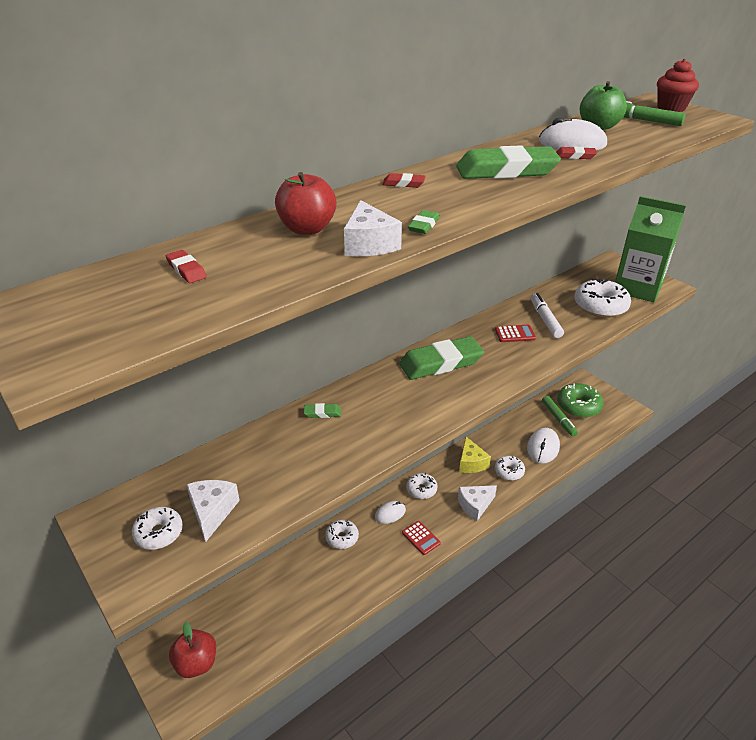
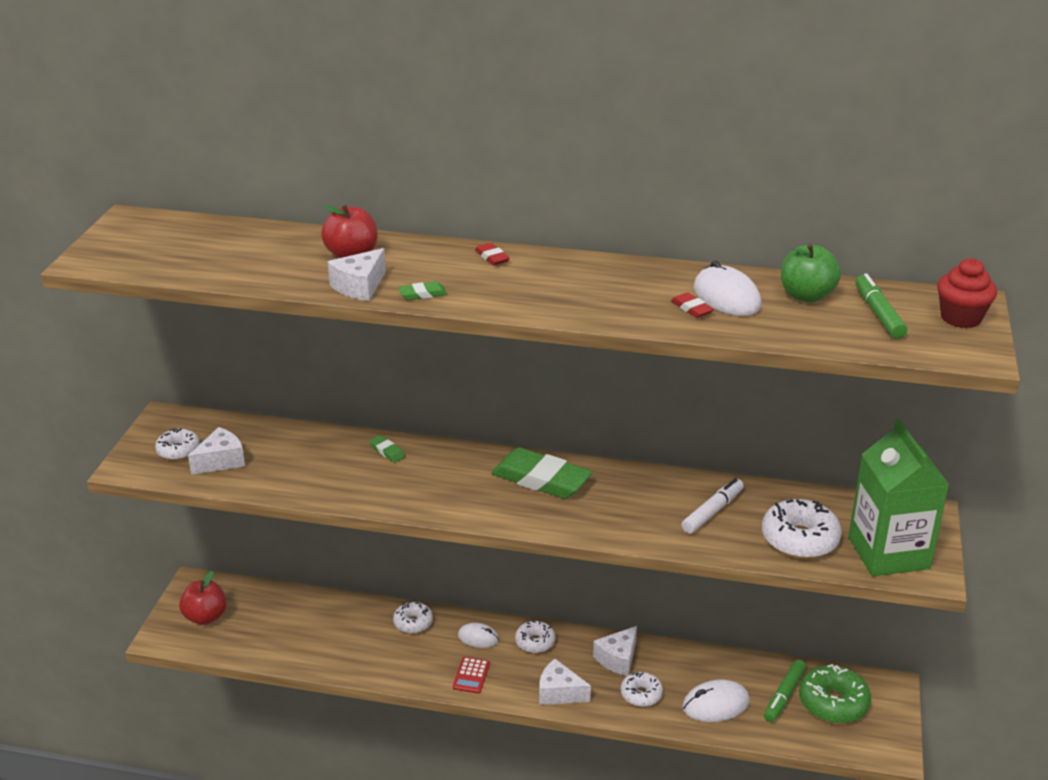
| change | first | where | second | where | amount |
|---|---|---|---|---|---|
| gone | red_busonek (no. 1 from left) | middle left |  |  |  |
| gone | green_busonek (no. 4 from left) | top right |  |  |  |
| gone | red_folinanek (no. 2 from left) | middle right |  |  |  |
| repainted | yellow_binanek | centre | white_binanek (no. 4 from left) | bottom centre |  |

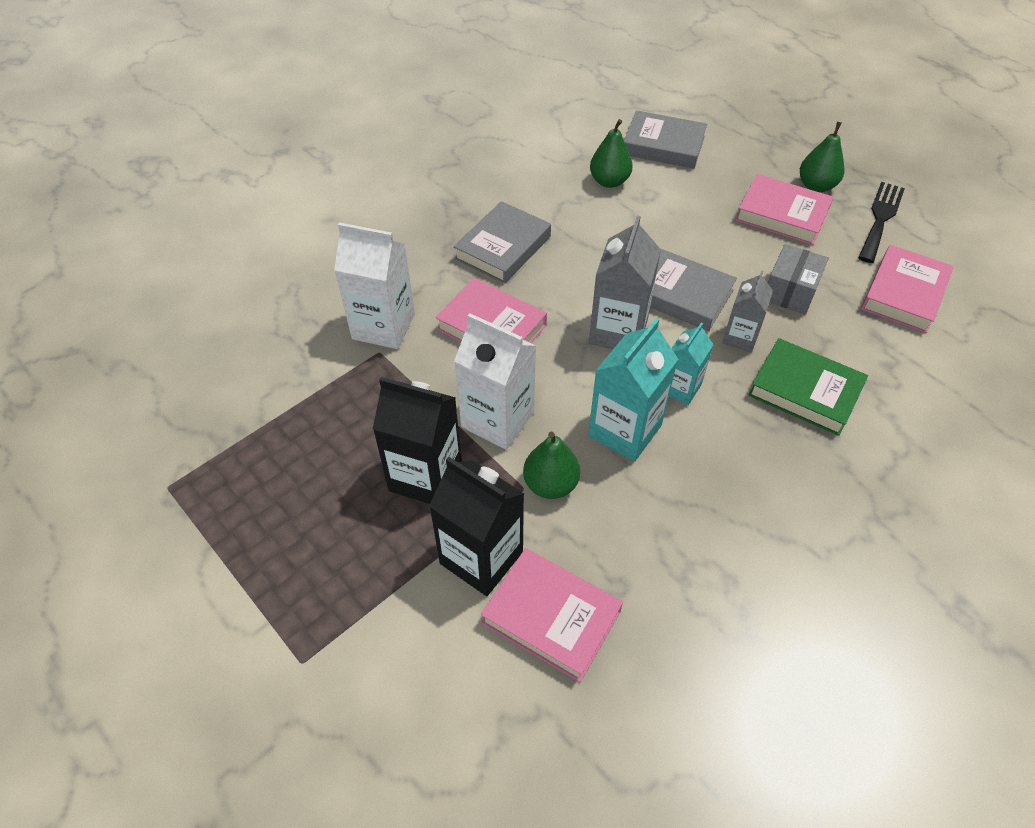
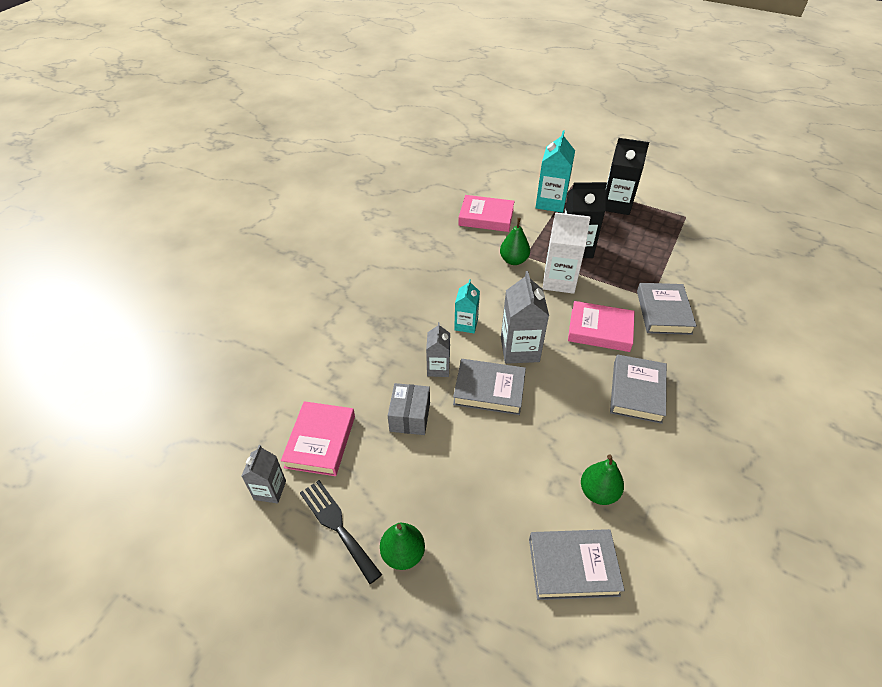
| change | first | where | second | where | amount |
|---|---|---|---|---|---|
| gone | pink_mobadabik (no. 3 from left) | top right |  |  |  |
| gone | green_mobadabik | middle right |  |  |  |
| new |  |  | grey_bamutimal (no. 1 from left) | bottom left |  |
| shifted | black_bamutimal (no. 2 from left) | centre |  | top right |  |
| shifted | turquoise_bamutimal (no. 1 from left in the first image) | centre | turquoise_bamutimal (no. 2 from left) | top centre |  |
| swapped | white_bamutimal (no. 1 from left) | centre | grey_mobadabik (no. 4 from left) | middle right |  |
| rotated | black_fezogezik | top right |  | bottom centre | 135 degrees clockwise |

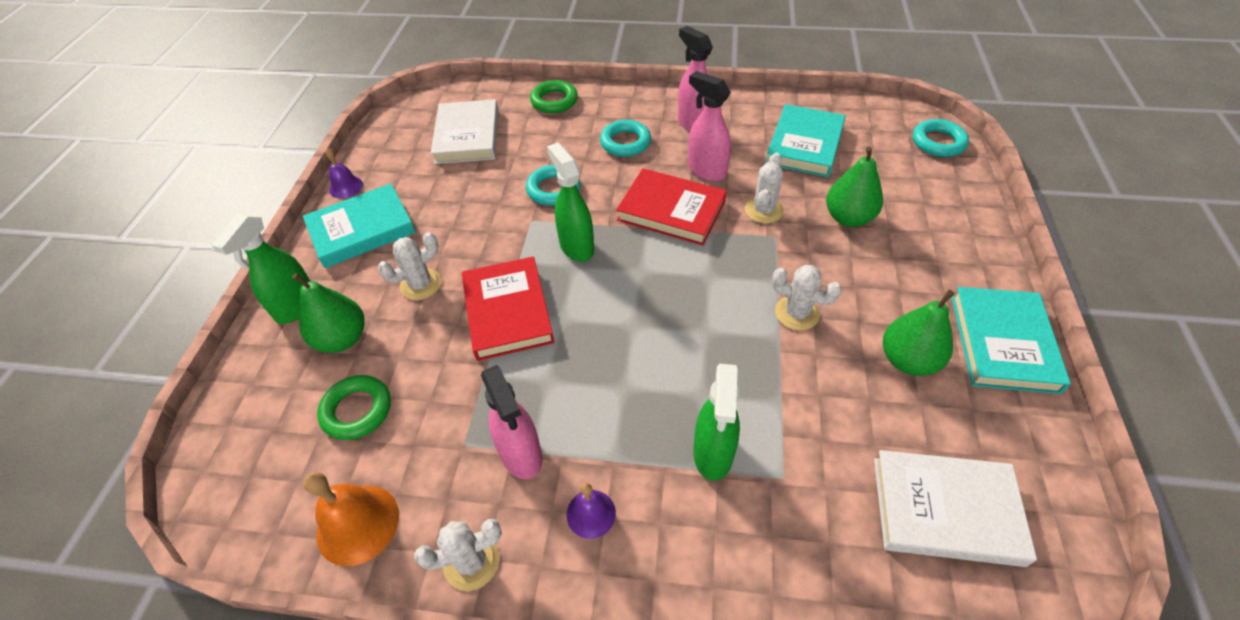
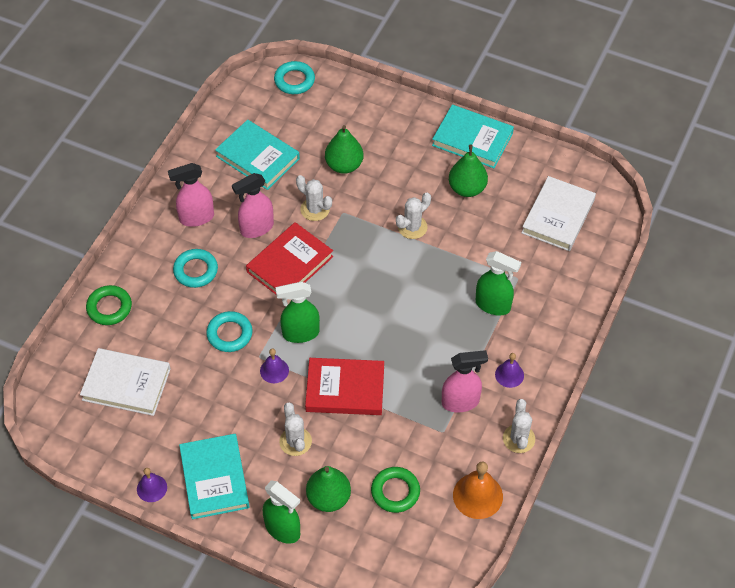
| change | first | where | second | where | amount |
|---|---|---|---|---|---|
| new |  |  | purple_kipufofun (no. 2 from left) | centre |  |

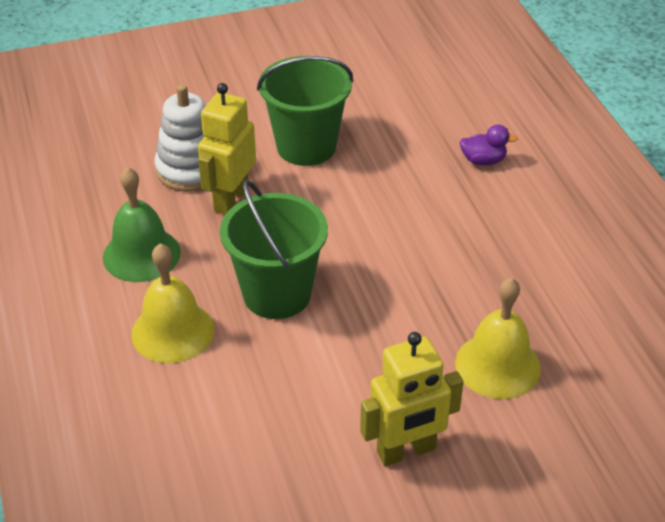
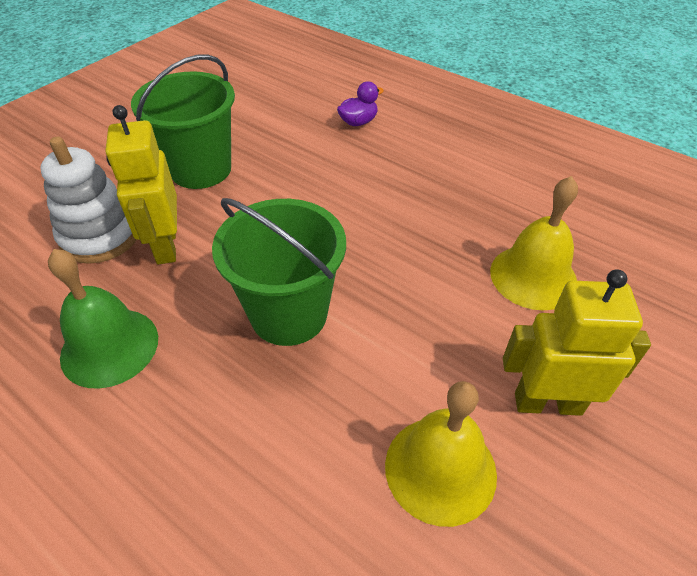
| change | first | where | second | where | amount |
|---|---|---|---|---|---|
| shifted | yellow_kipufofun (no. 1 from left) | middle left |  | bottom centre |  |
| rotated | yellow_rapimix (no. 2 from left) | bottom centre |  | middle right | 120 degrees counterclockwise |

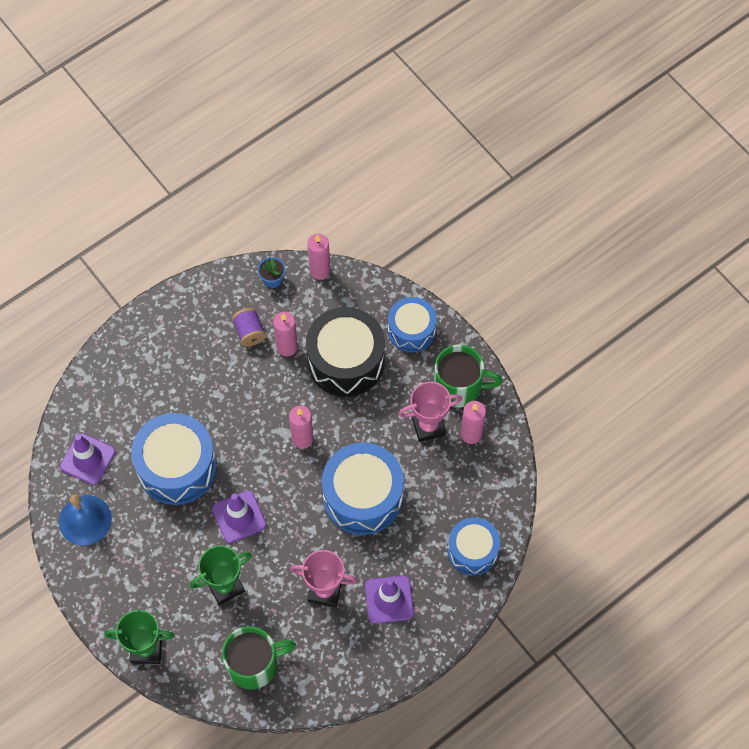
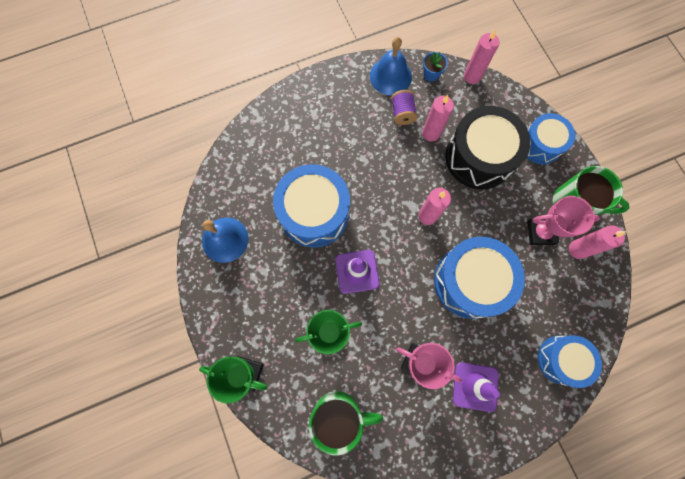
| change | first | where | second | where | amount |
|---|---|---|---|---|---|
| gone | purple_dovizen (no. 1 from left) | middle left |  |  |  |
| new |  |  | blue_kipufofun (no. 2 from left) | top centre |  |

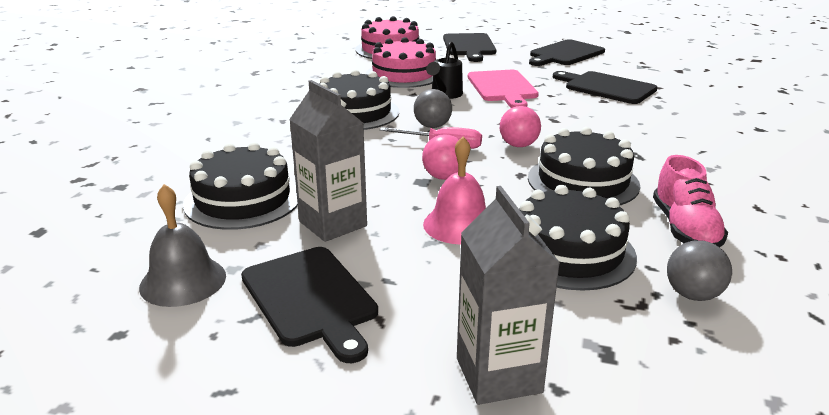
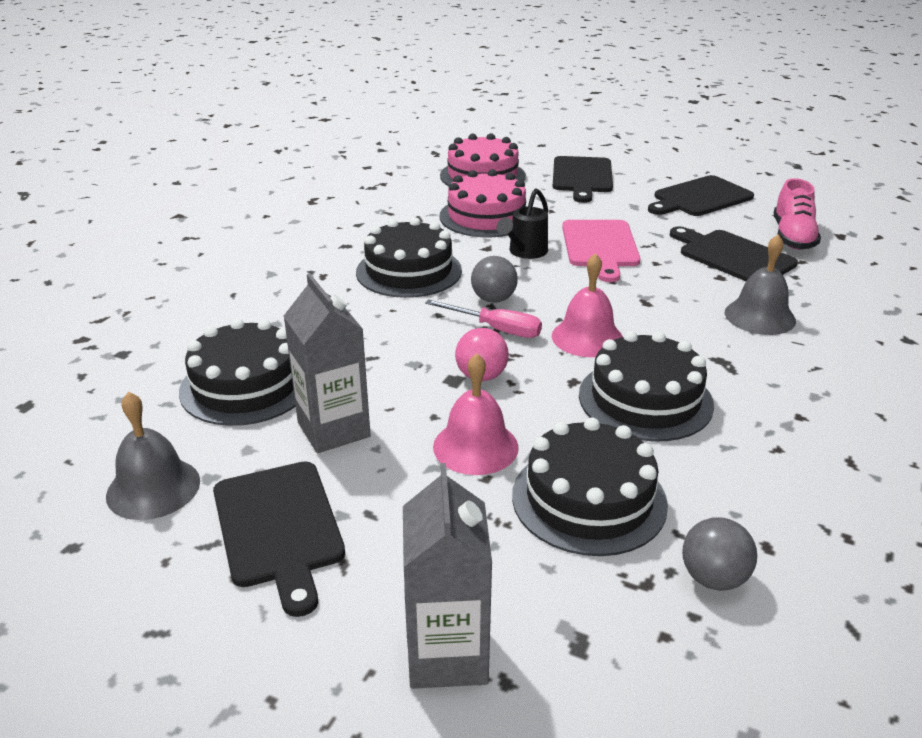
| change | first | where | second | where | amount |
|---|---|---|---|---|---|
| new |  |  | grey_kipufofun (no. 2 from left) | middle right |  |
| shifted | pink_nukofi | middle right |  | top right |  |
| swapped | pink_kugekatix (no. 2 from left) | top centre | pink_kipufofun (no. 2 from left) | centre |  |

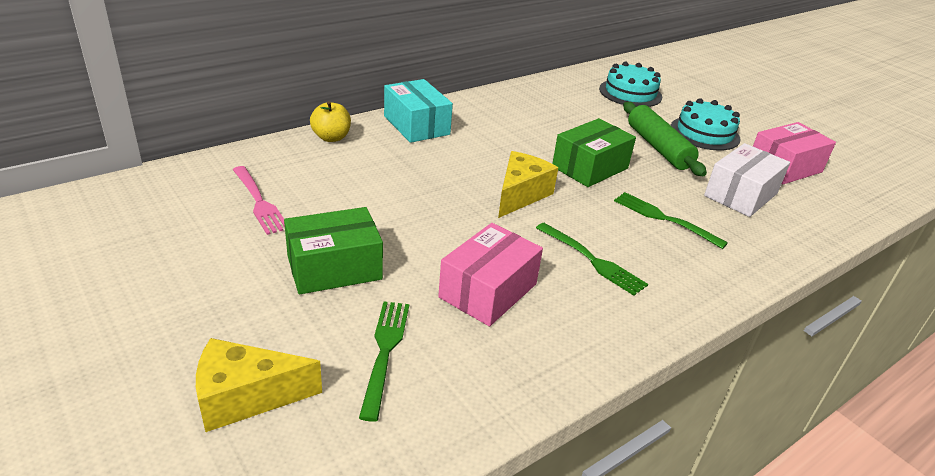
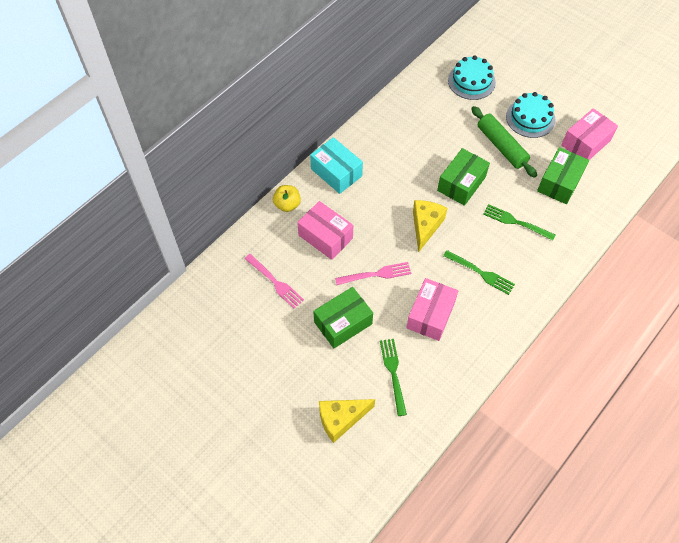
| change | first | where | second | where | amount |
|---|---|---|---|---|---|
| new |  |  | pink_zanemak (no. 1 from left) | centre |  |
| new |  |  | pink_fezogezik (no. 2 from left) | centre |  |
| repainted | white_zanemak | middle right | green_zanemak (no. 3 from left) | top right |  |

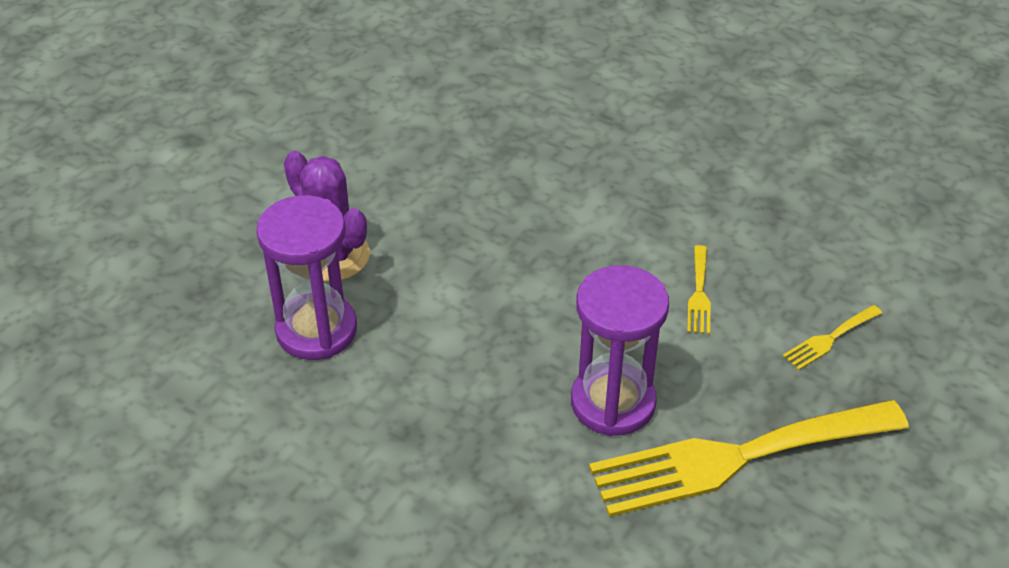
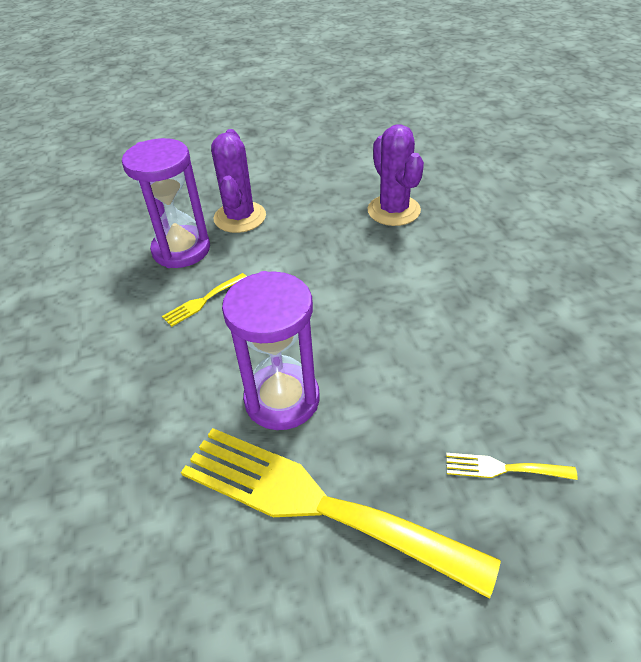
| change | first | where | second | where | amount |
|---|---|---|---|---|---|
| new |  |  | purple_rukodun (no. 2 from left) | top centre |  |
| shifted | yellow_fezogezik (no. 1 from left) | middle right |  | middle left |  |

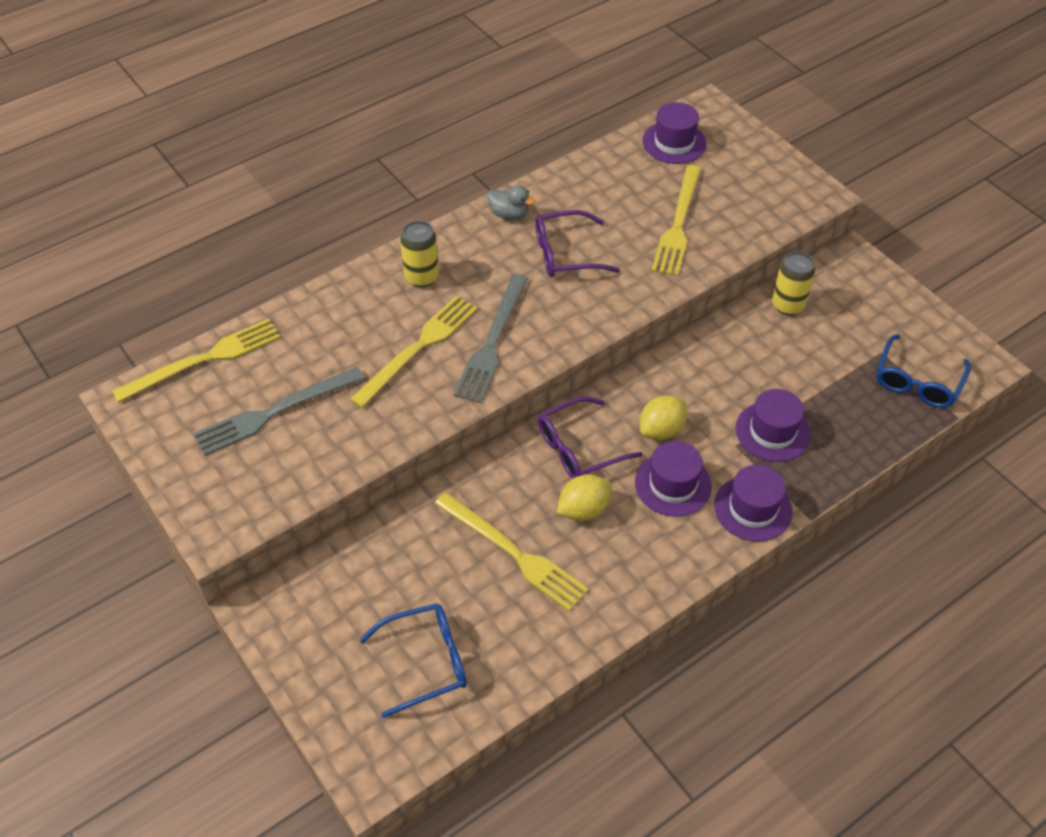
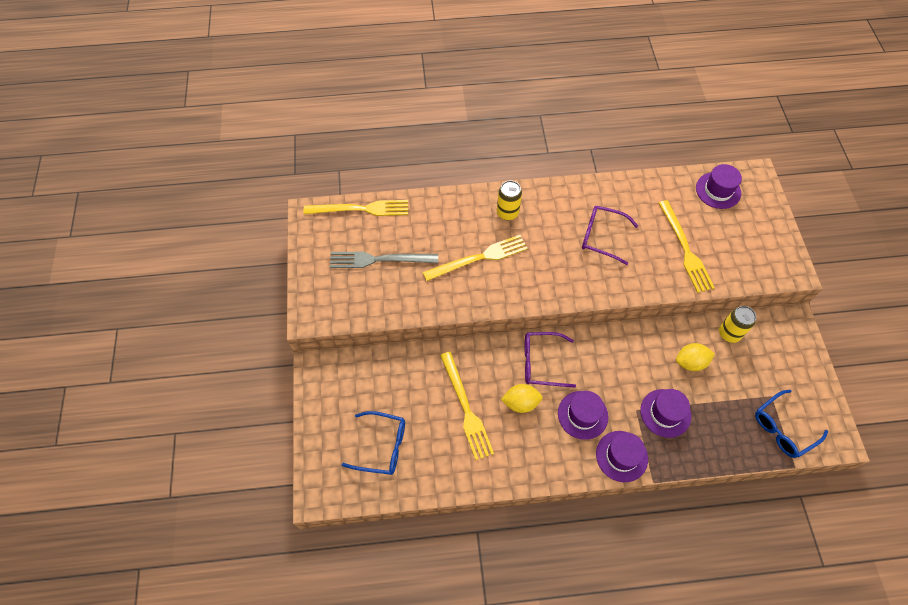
| change | first | where | second | where | amount |
|---|---|---|---|---|---|
| gone | grey_fezogezik (no. 2 from left) | centre |  |  |  |
| gone | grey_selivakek | top centre |  |  |  |
| shifted | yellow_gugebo (no. 2 from left) | centre |  | middle right |  |
| rotated | yellow_fezogezik (no. 4 from left) | top centre |  | middle right | 60 degrees counterclockwise |

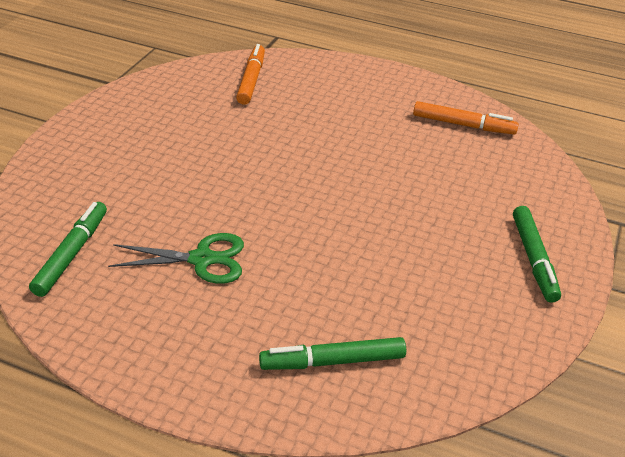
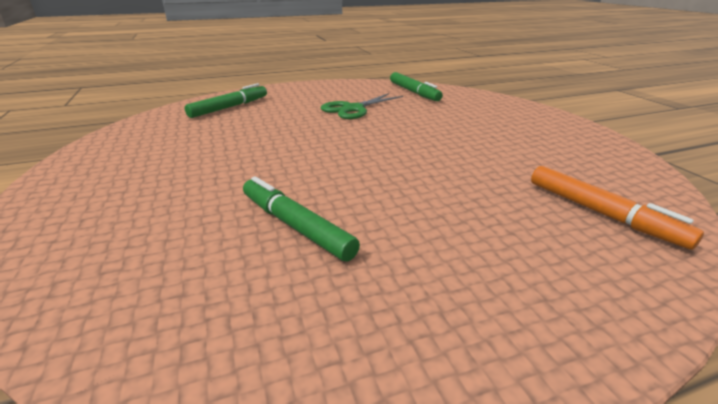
| change | first | where | second | where | amount |
|---|---|---|---|---|---|
| gone | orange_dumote (no. 2 from left) | top right |  |  |  |
| shifted | green_dumote (no. 3 from left in the first image) | middle right | green_dumote (no. 2 from left) | centre |  |

